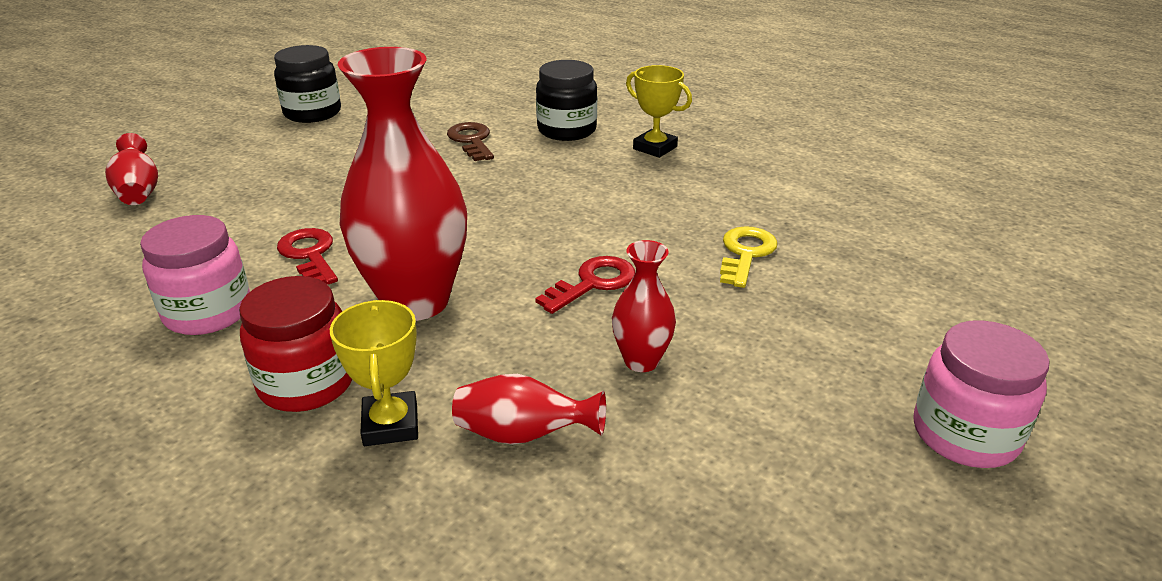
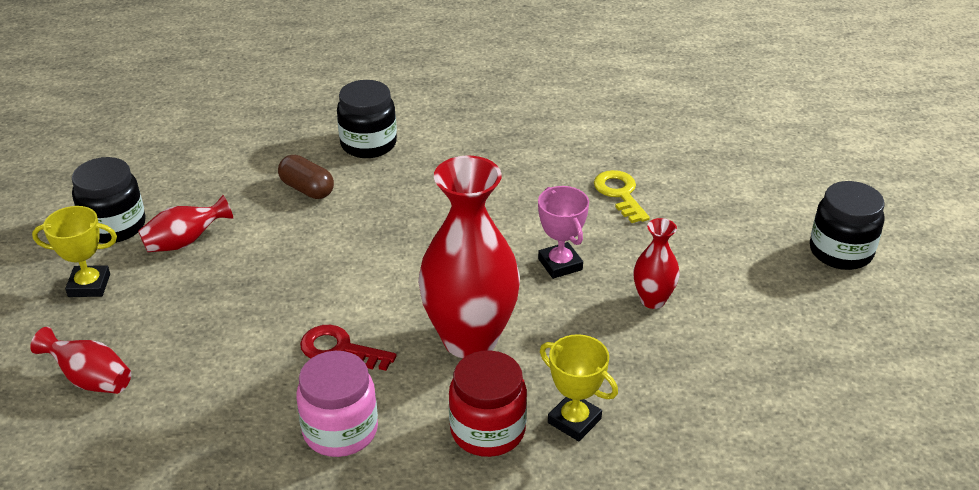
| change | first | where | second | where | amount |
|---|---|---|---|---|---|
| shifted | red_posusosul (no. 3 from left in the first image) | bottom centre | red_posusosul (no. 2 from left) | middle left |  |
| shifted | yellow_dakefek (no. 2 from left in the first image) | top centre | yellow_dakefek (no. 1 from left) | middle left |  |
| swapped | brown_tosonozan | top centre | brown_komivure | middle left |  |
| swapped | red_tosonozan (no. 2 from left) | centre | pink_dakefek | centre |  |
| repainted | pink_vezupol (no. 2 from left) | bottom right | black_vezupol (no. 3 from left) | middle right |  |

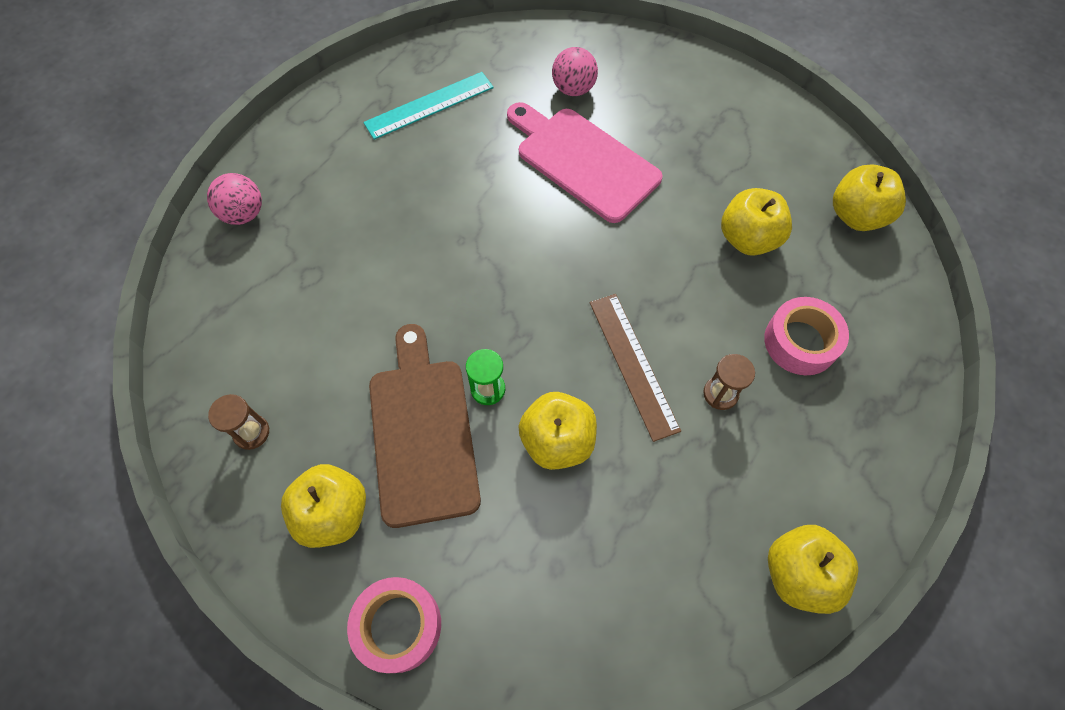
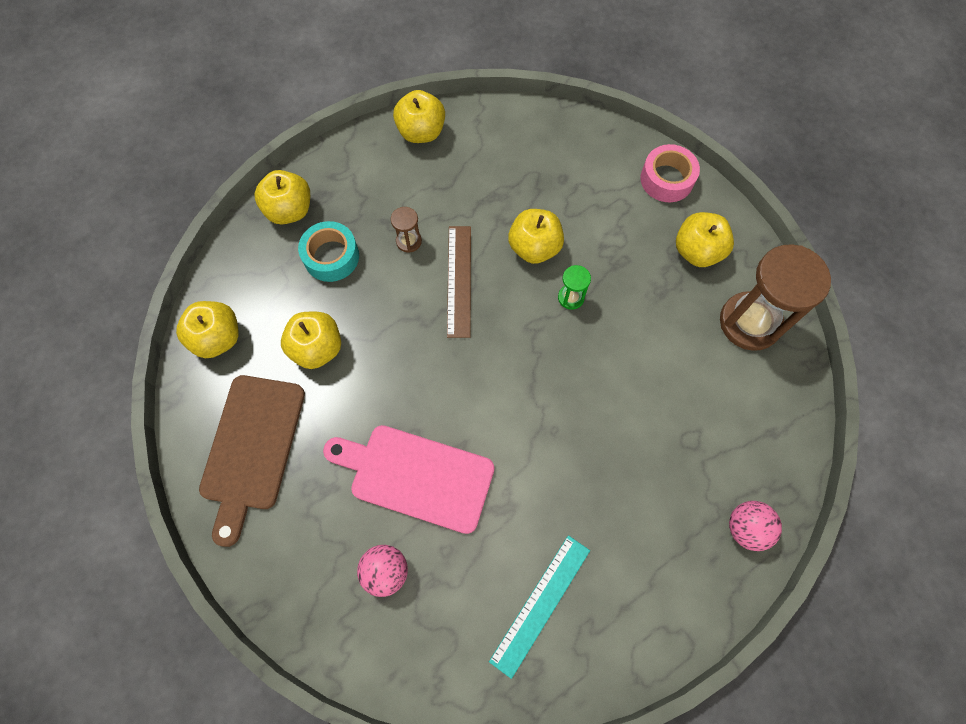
| change | first | where | second | where | amount |
|---|---|---|---|---|---|
| new |  |  | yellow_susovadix (no. 2 from left) | top left |  |
| shifted | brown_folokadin | centre |  | middle left |  |
| repainted | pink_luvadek (no. 2 from left) | middle right | turquoise_luvadek | centre |  |
| rotated | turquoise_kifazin | top centre |  | bottom centre | 45 degrees counterclockwise |
| rotated | pink_folokadin | top centre |  | centre | 135 degrees clockwise |
| scaled | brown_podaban (no. 1 from left in the first image) | middle left | brown_podaban (no. 2 from left) | middle right | x2.28 |

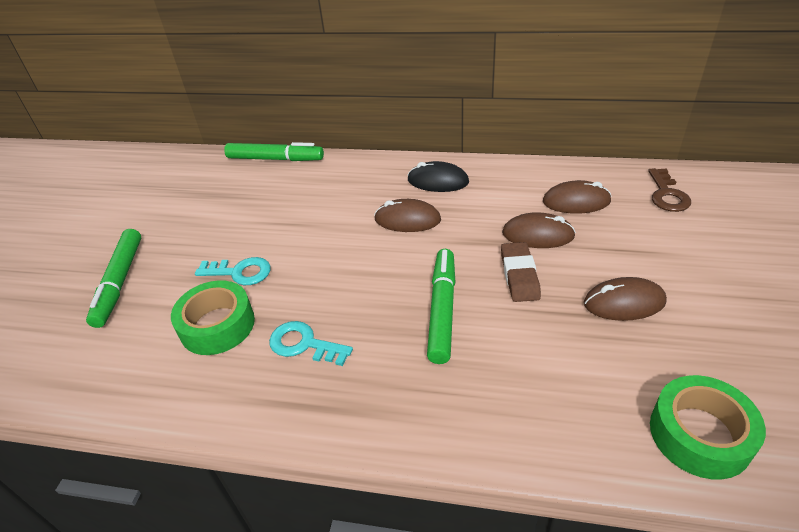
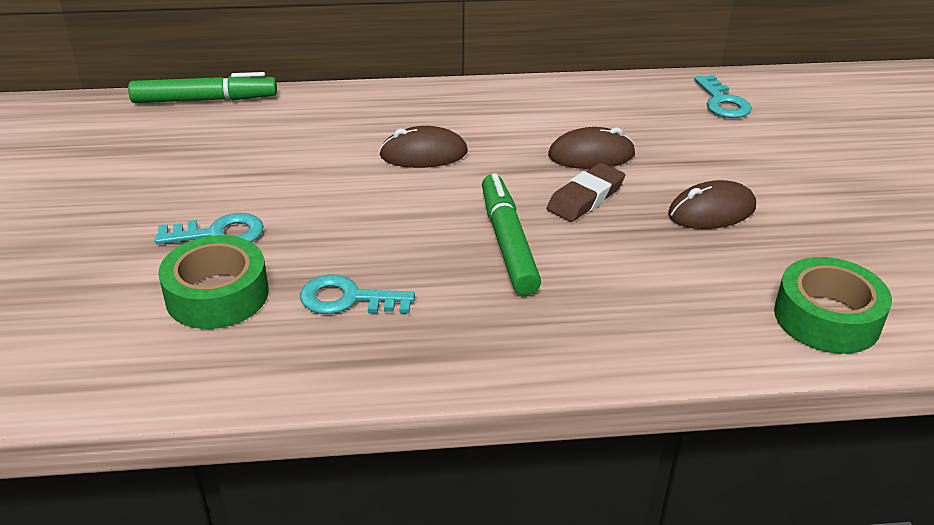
| change | first | where | second | where | amount |
|---|---|---|---|---|---|
| gone | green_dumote (no. 1 from left) | middle left |  |  |  |
| gone | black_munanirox | top centre |  |  |  |
| gone | brown_munanirox (no. 3 from left) | middle right |  |  |  |
| repainted | brown_tosonozan | middle right | turquoise_tosonozan (no. 3 from left) | top right |  |
| rotated | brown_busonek | centre |  | centre | 60 degrees clockwise |

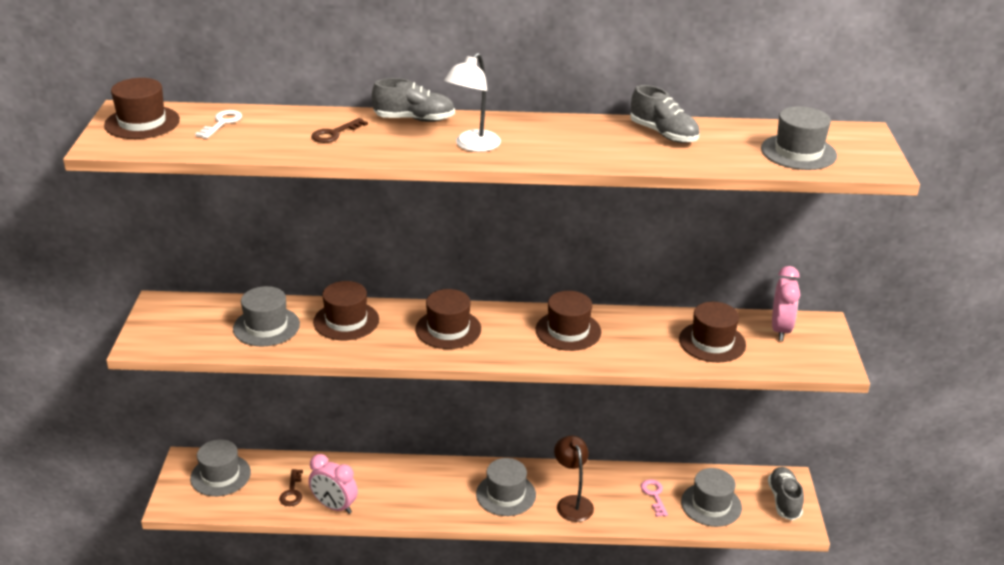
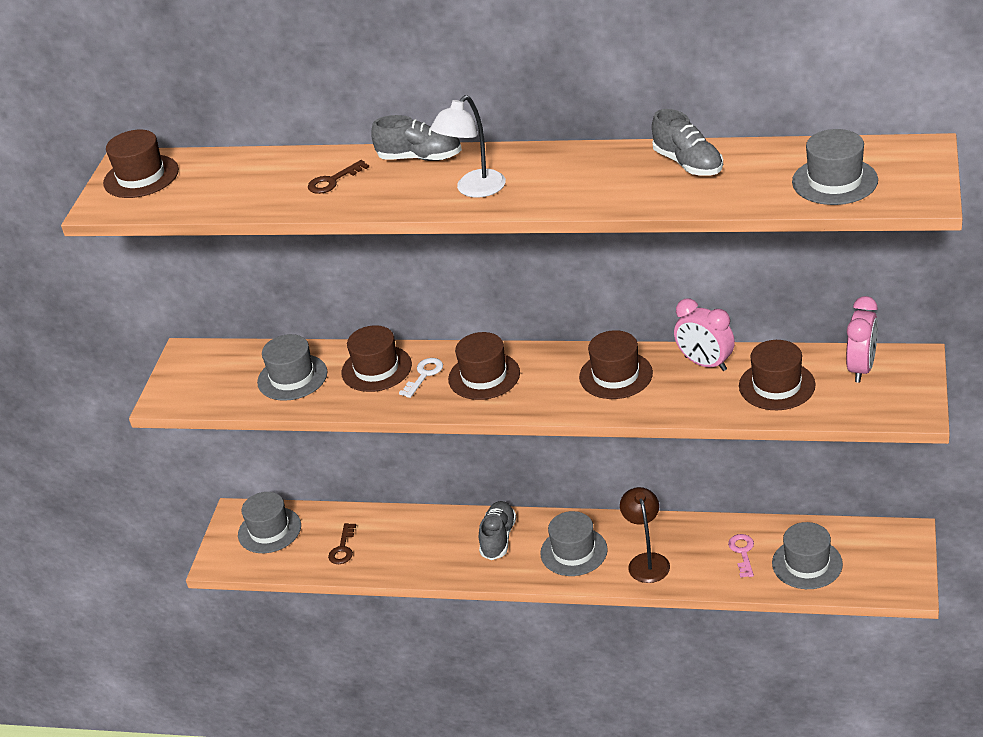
| change | first | where | second | where | amount |
|---|---|---|---|---|---|
| shifted | white_tosonozan | top left |  | centre |  |
| shifted | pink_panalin (no. 1 from left) | bottom left |  | middle right |  |
| shifted | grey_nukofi (no. 3 from left in the first image) | bottom right | grey_nukofi (no. 2 from left) | bottom centre |  |

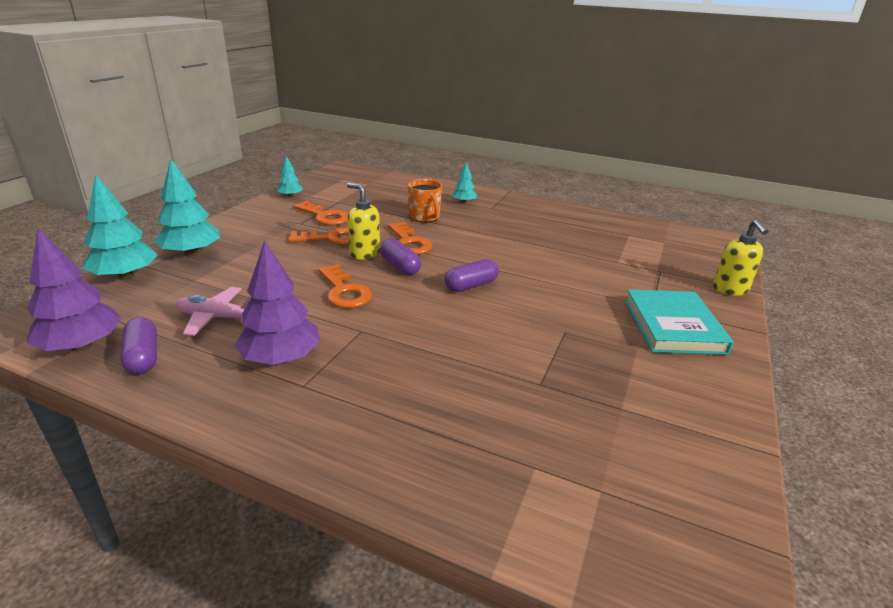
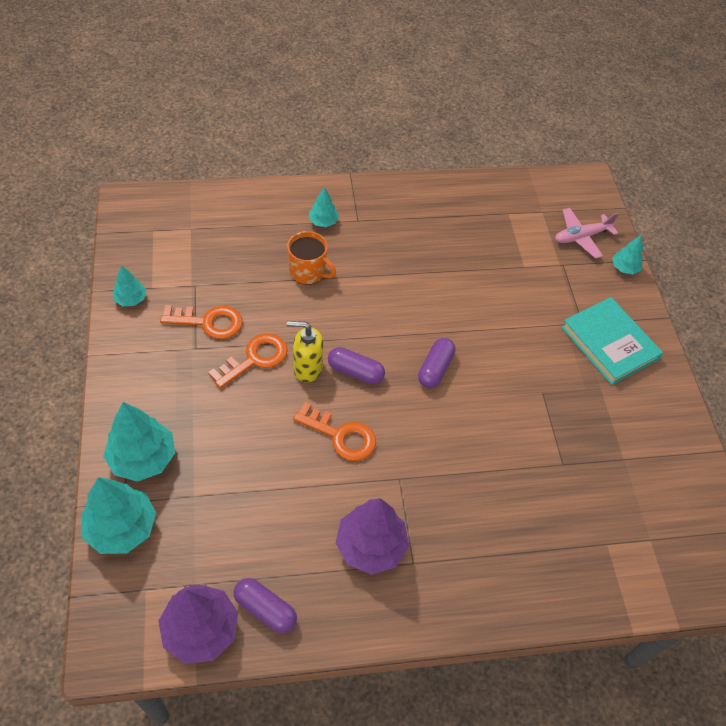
| change | first | where | second | where | amount |
|---|---|---|---|---|---|
| gone | orange_tosonozan (no. 4 from left) | centre |  |  |  |
| shifted | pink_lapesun | middle left |  | top right |  |
| swapped | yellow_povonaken (no. 2 from left) | middle right | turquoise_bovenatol (no. 5 from left) | middle right |  |

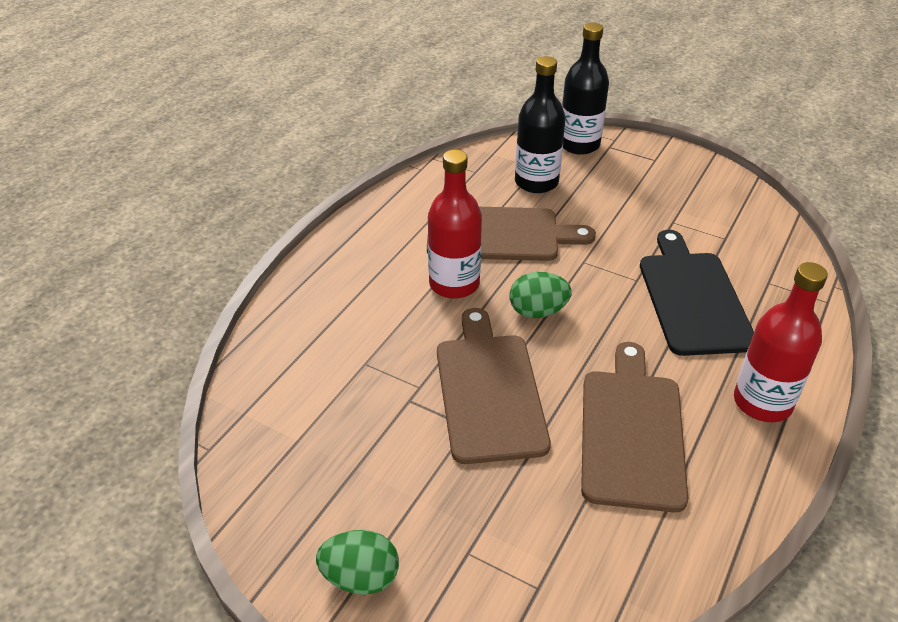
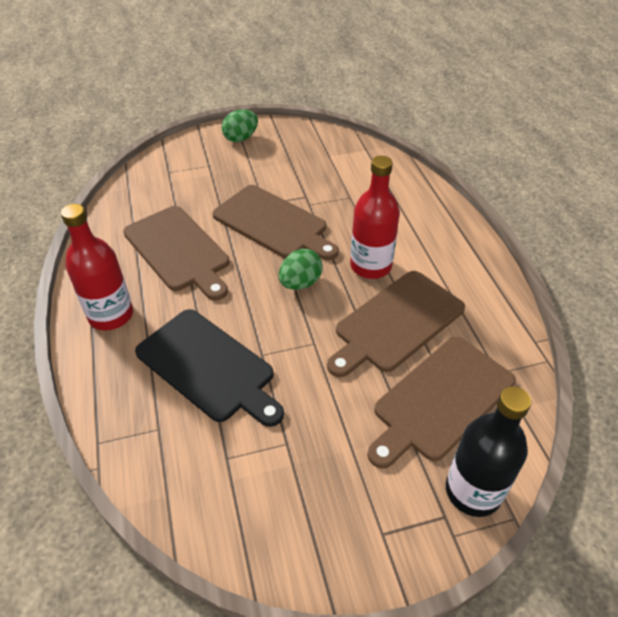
| change | first | where | second | where | amount |
|---|---|---|---|---|---|
| swapped | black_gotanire (no. 1 from left) | top centre | brown_folokadin (no. 4 from left) | middle right |  |

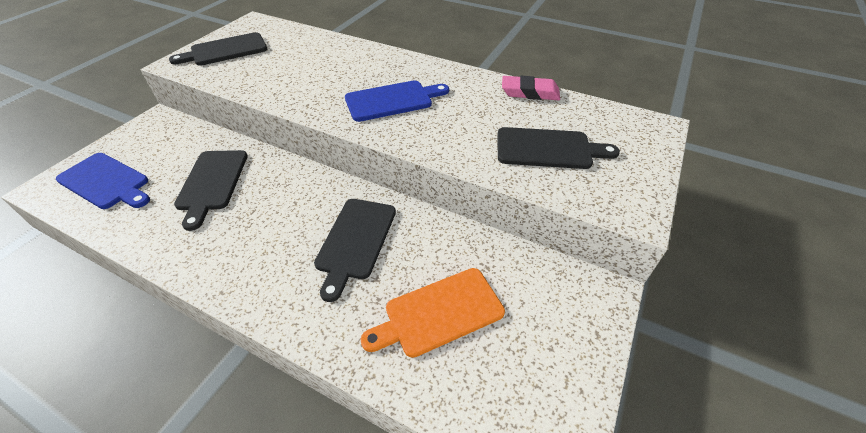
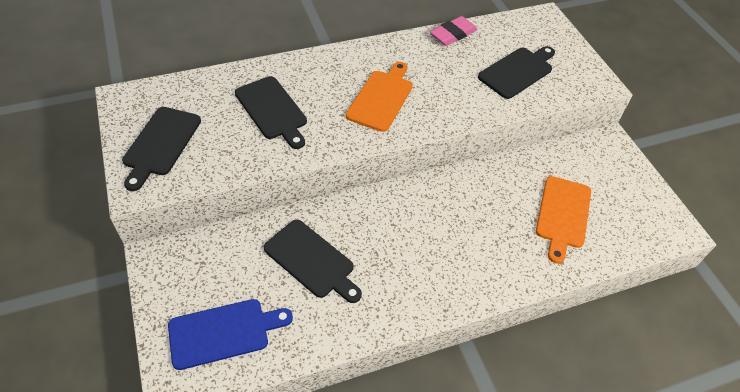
| change | first | where | second | where | amount |
|---|---|---|---|---|---|
| shifted | black_folokadin (no. 3 from left in the first image) | centre | black_folokadin (no. 2 from left) | top centre |  |
| repainted | blue_folokadin (no. 2 from left) | top centre | orange_folokadin (no. 1 from left) | top centre |  |

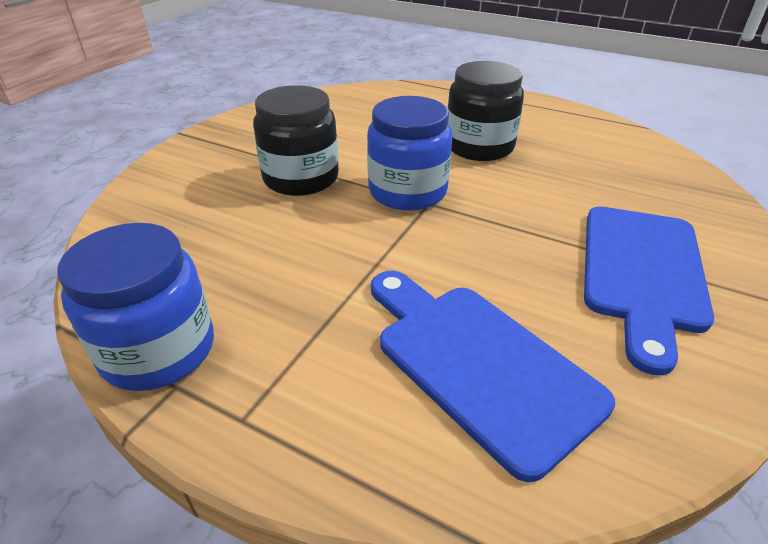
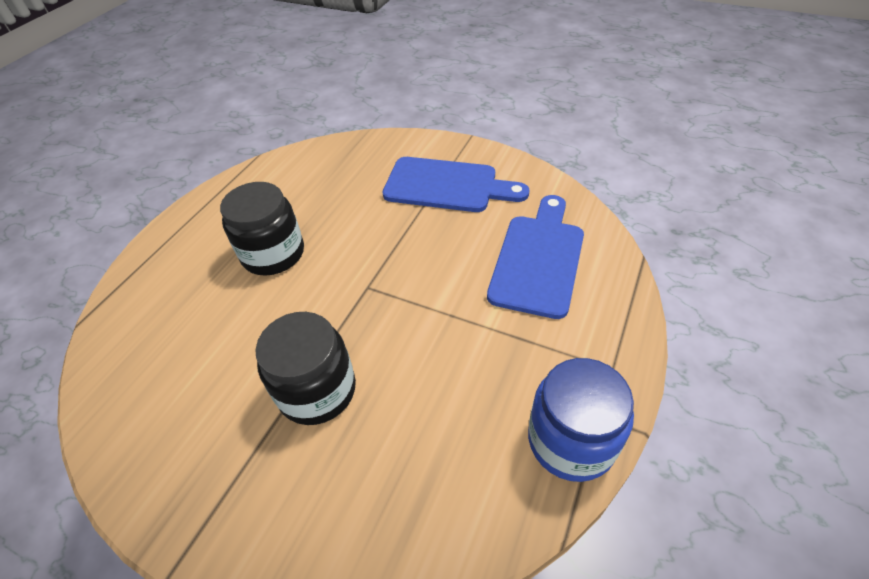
| change | first | where | second | where | amount |
|---|---|---|---|---|---|
| gone | blue_vezupol (no. 2 from left) | top centre |  |  |  |
| rotated | blue_folokadin (no. 1 from left in the first image) | bottom centre | blue_folokadin (no. 2 from left) | centre | 150 degrees clockwise |

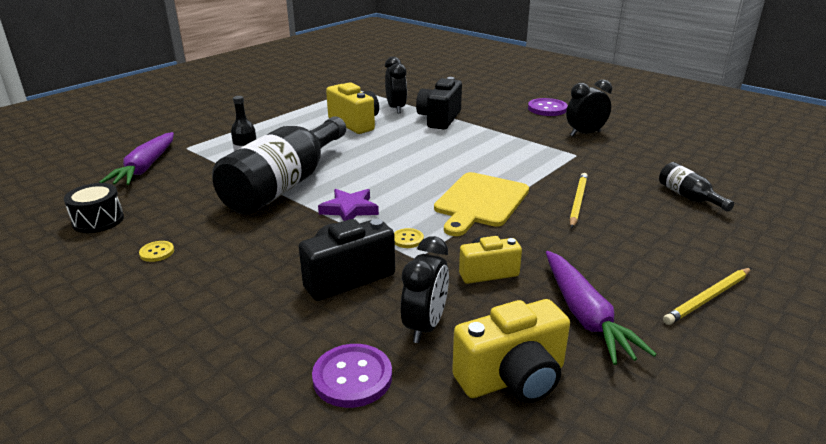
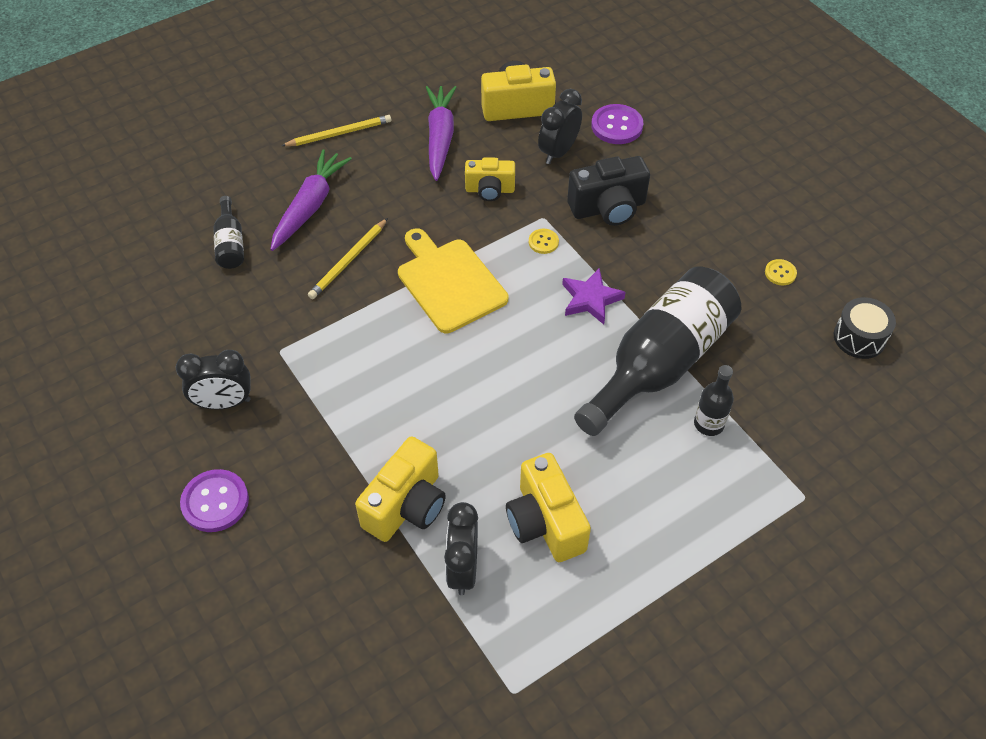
| change | first | where | second | where | amount |
|---|---|---|---|---|---|
| shifted | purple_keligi (no. 1 from left) | middle left |  | top left |  |
| repainted | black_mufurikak (no. 2 from left) | top centre | yellow_mufurikak (no. 1 from left) | centre |  |
| rotated | yellow_folokadin | centre |  | centre | 75 degrees counterclockwise |

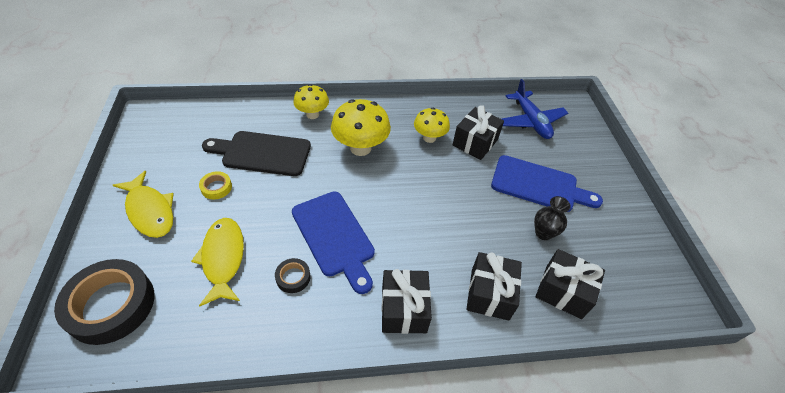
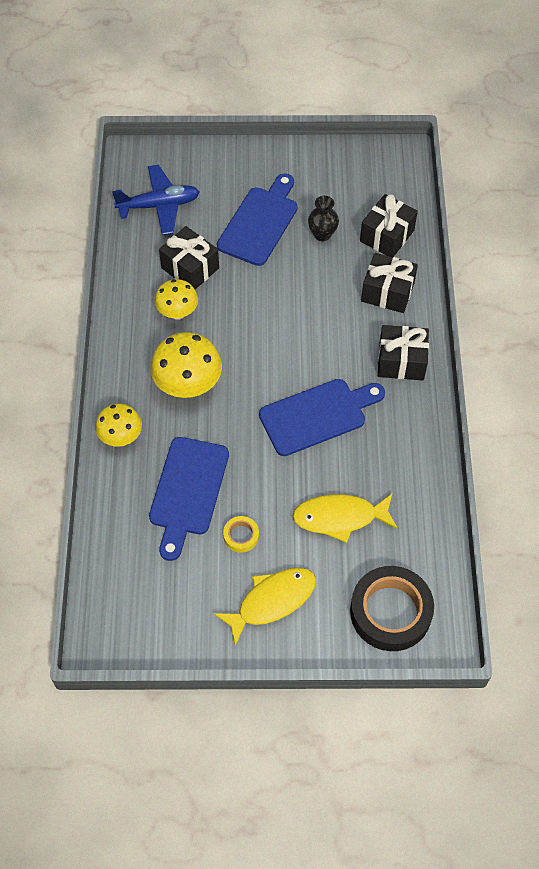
| change | first | where | second | where | amount |
|---|---|---|---|---|---|
| gone | black_luvadek (no. 2 from left) | bottom centre |  |  |  |
| repainted | black_folokadin | middle left | blue_folokadin (no. 1 from left) | centre |  |

